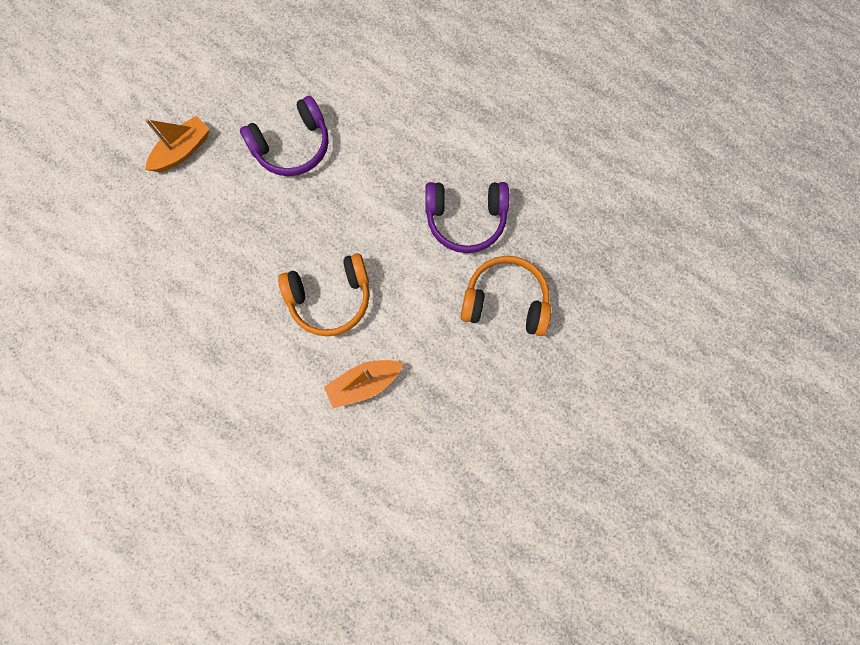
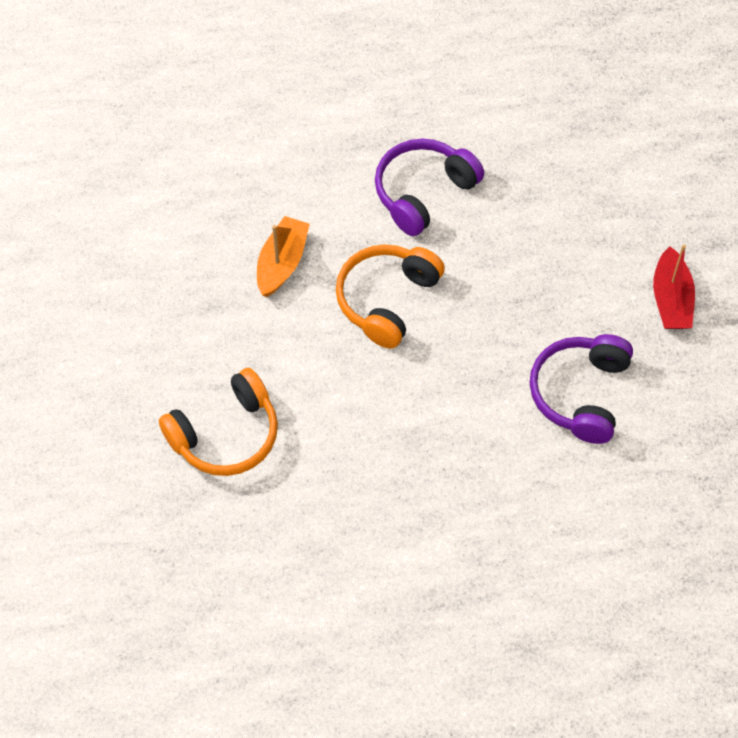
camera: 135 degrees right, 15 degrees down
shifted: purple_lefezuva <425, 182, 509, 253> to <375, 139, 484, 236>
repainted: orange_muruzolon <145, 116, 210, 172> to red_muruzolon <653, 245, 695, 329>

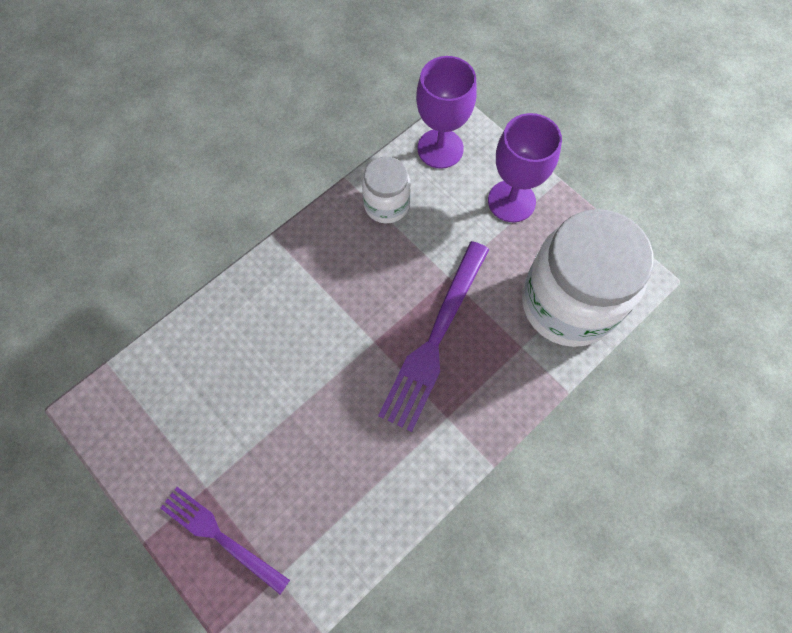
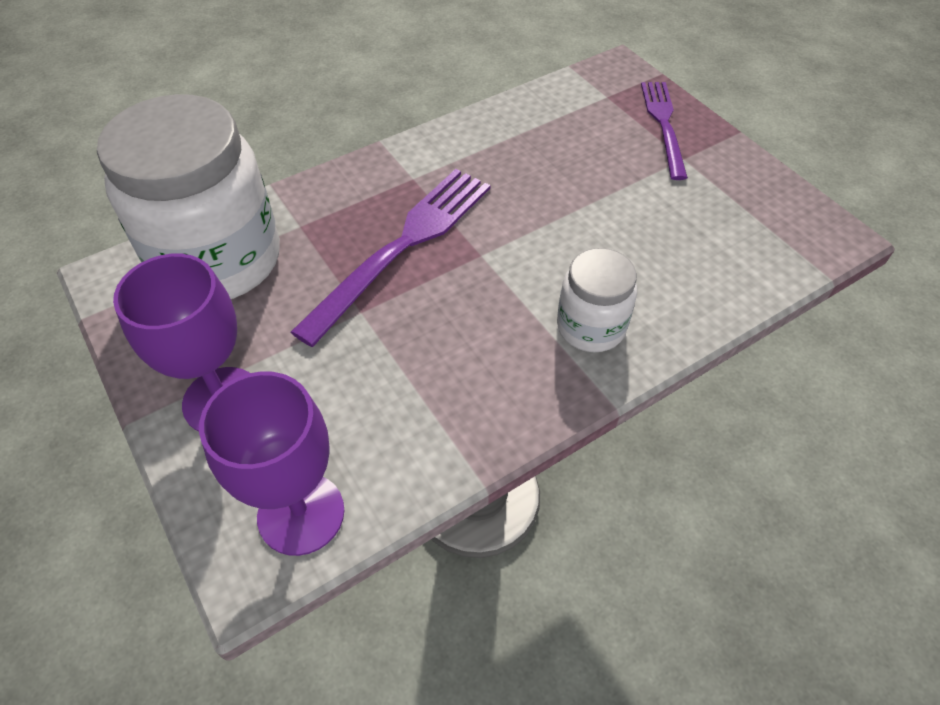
camera: 170 degrees left, 15 degrees down
shifted: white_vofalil <362, 157, 411, 223> to <557, 248, 637, 352>
rotated: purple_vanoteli <160, 487, 290, 594> = <641, 82, 688, 180> 135 degrees counterclockwise

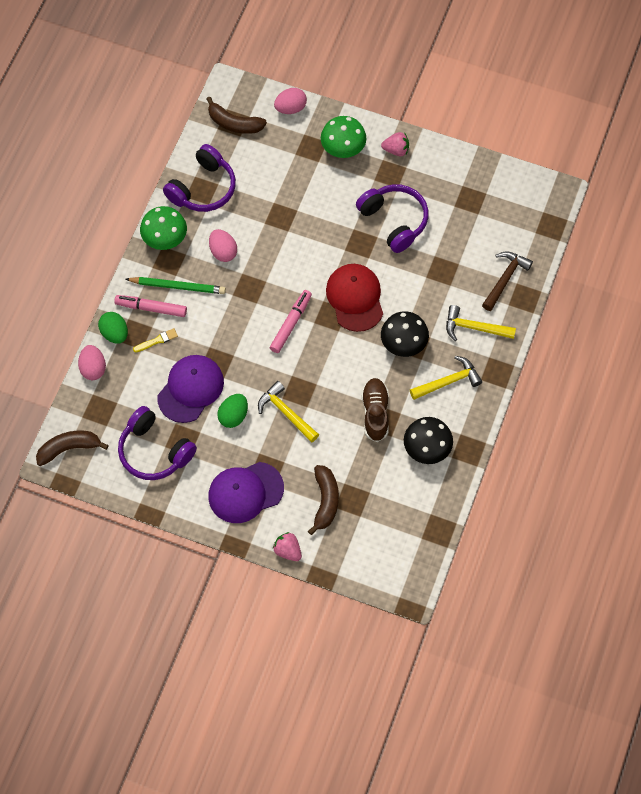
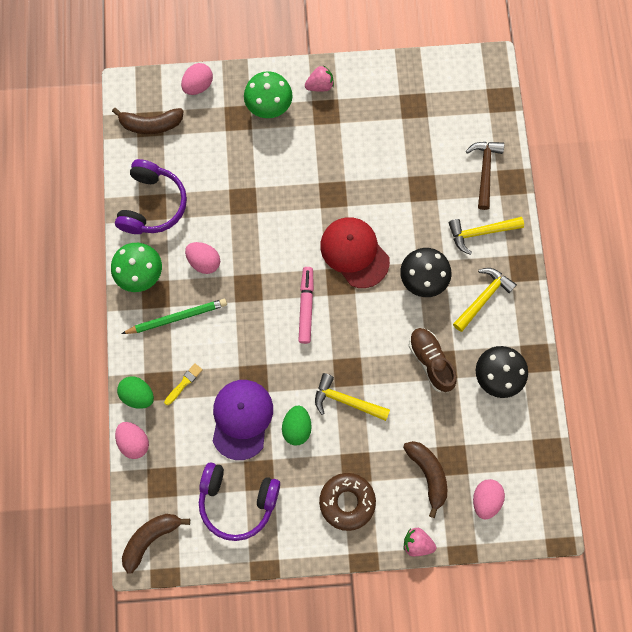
camera: 25 degrees left, 10 degrees up
gone: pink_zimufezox <114, 295, 187, 317>; purple_lefezuva <356, 184, 429, 253>
new: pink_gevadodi <473, 479, 505, 520>
swapped: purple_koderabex <208, 462, 284, 523> to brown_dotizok <319, 473, 376, 531>

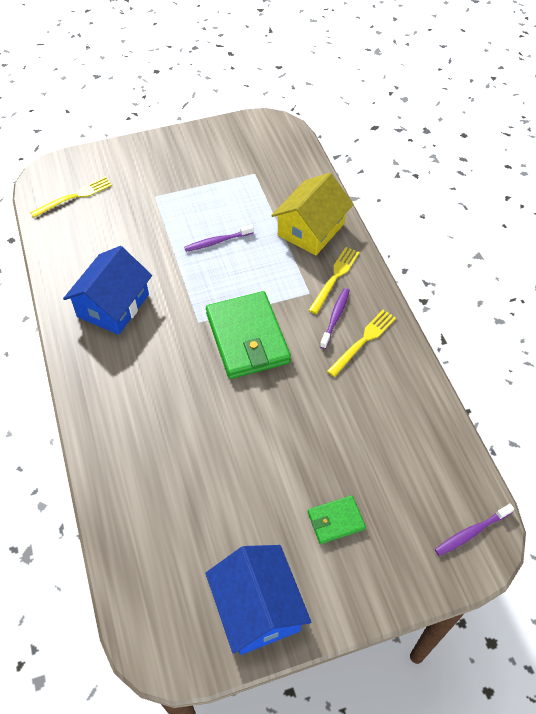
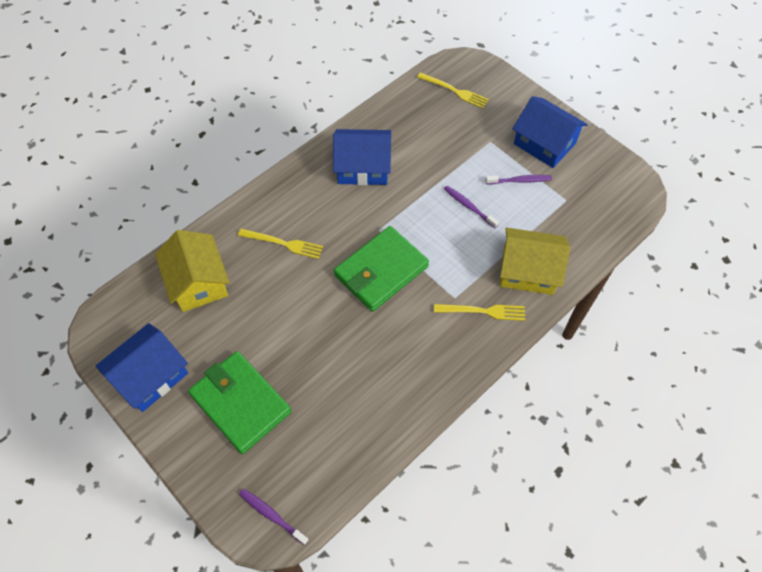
camera: 65 degrees right, 5 degrees up
new: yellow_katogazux <155, 230, 230, 312>; blue_katogazux <512, 96, 588, 168>
shifted: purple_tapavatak <320, 288, 350, 349> to <486, 175, 552, 184>; yellow_vanoteli <327, 310, 396, 377> to <238, 229, 323, 259>
scaled: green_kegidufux <308, 495, 366, 544> = <188, 351, 292, 454> x2.04

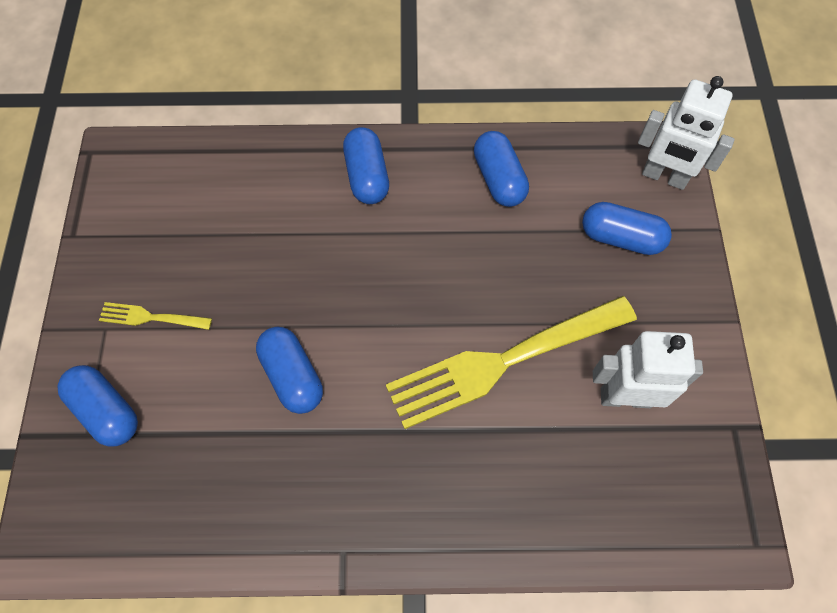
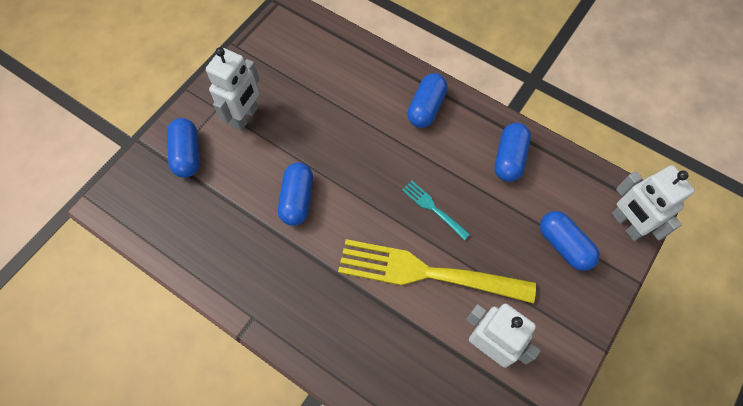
camera: 35 degrees right, 0 degrees up
new: turquoise_vanoteli <402, 181, 470, 240>
swapped: yellow_vanoteli <99, 302, 212, 330> to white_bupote <206, 47, 260, 131>

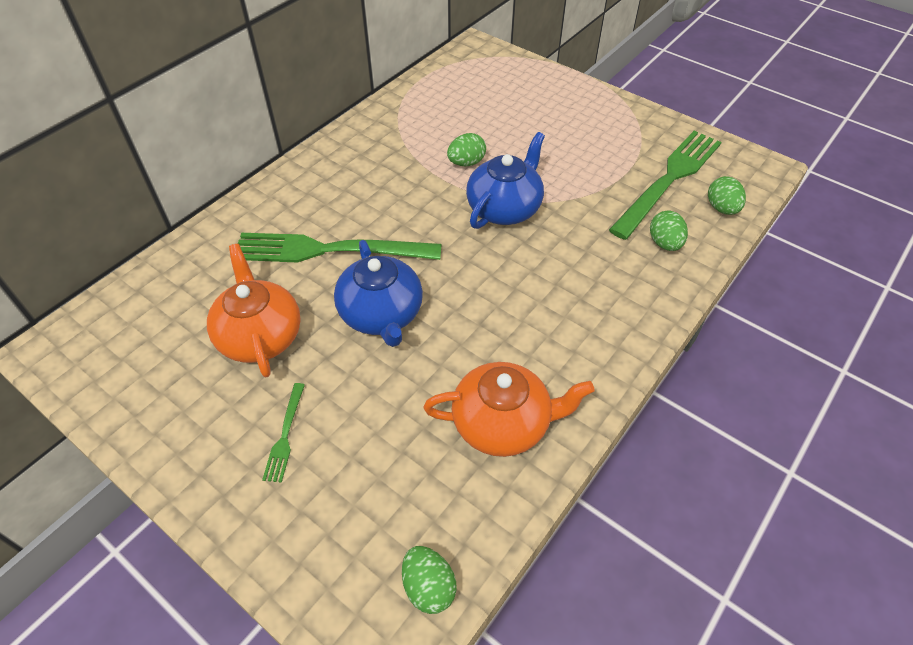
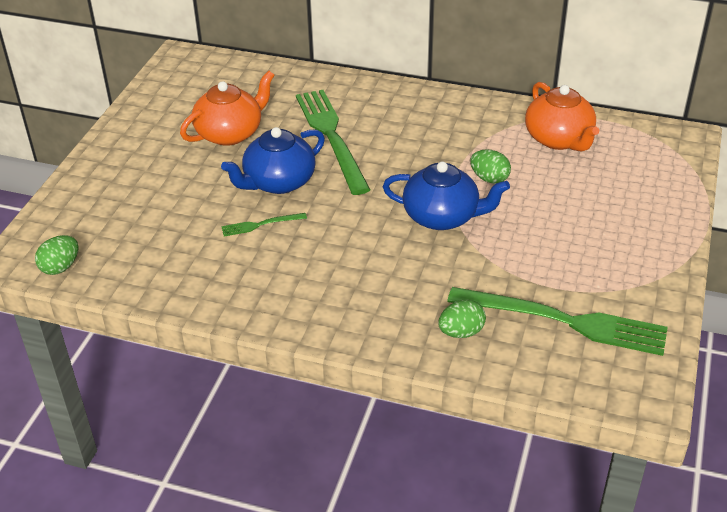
camera: 70 degrees right, 10 degrees down
gone: green_gevadodi <708, 176, 746, 215>
shifted: green_vanoteli <262, 383, 305, 483> to <221, 213, 307, 237>; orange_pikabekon <423, 362, 594, 457> to <525, 82, 599, 151>

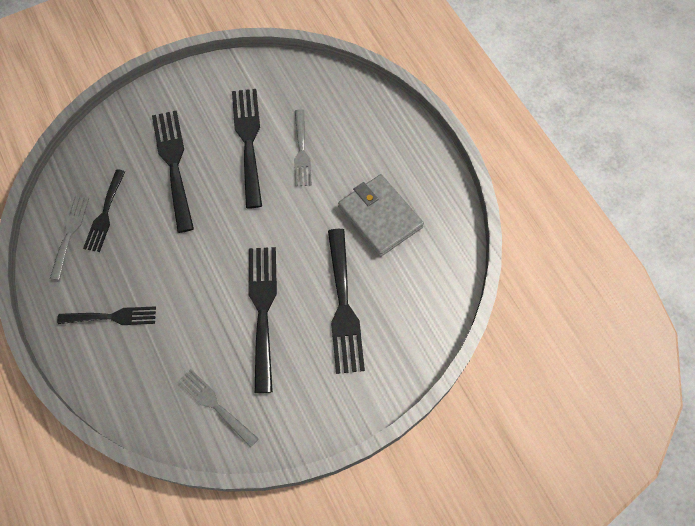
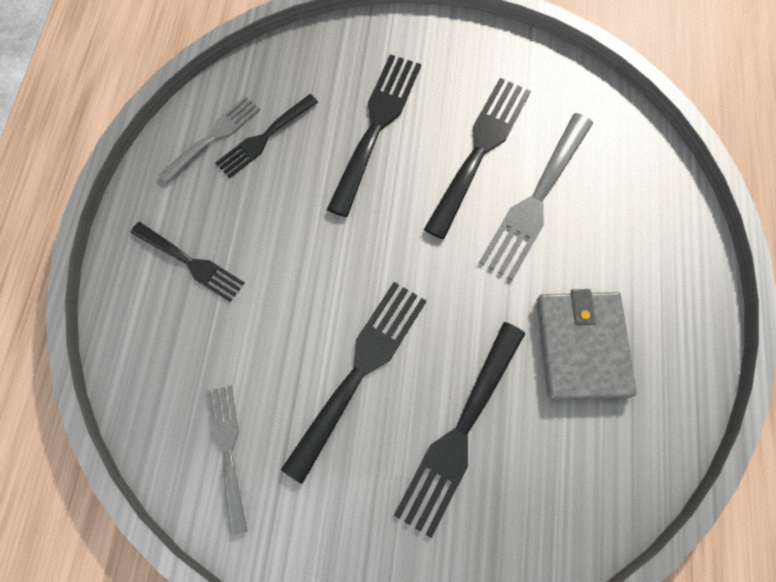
camera: 35 degrees right, 5 degrees up
scaled: grey_vanoteli <294, 109, 312, 187> = <479, 113, 593, 281> x1.58

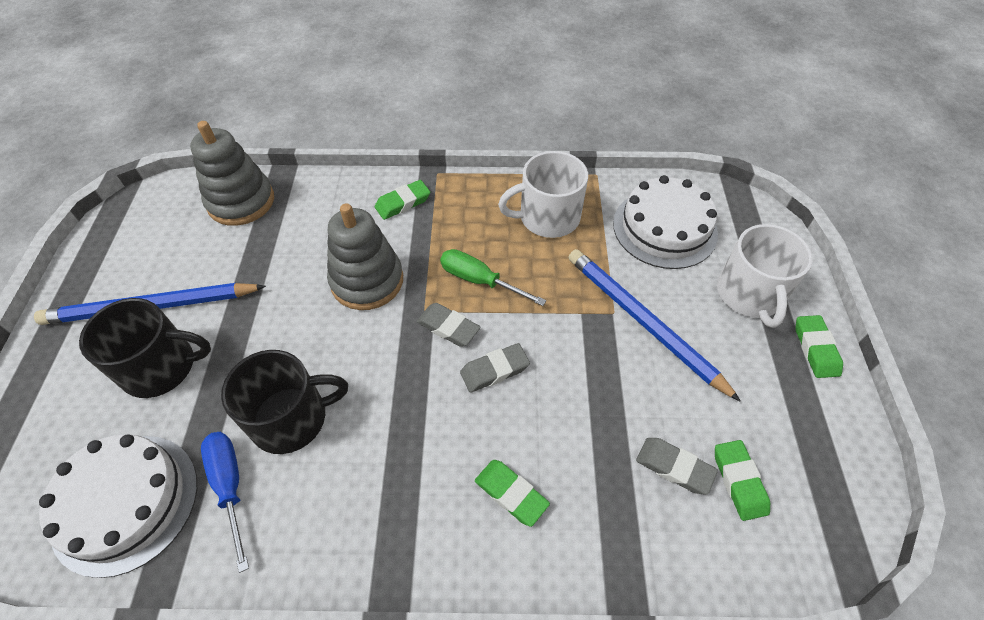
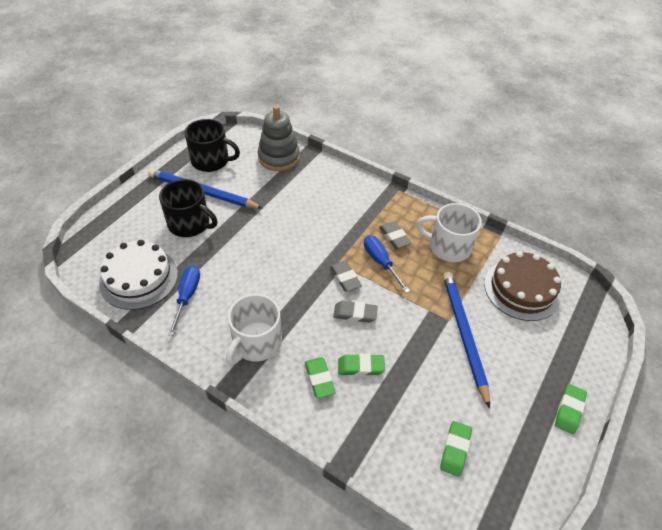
camera: 30 degrees right, 5 degrees down
gone: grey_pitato <327, 203, 403, 310>
shifted: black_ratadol <221, 350, 348, 454> to <185, 119, 240, 172>; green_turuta <374, 180, 430, 220> to <338, 354, 385, 376>; grey_turuta <636, 438, 718, 495> to <379, 221, 412, 249>; white_ratadol <717, 224, 813, 328> to <226, 294, 282, 365>
repainted: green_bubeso <440, 249, 546, 306> to blue_bubeso <364, 235, 410, 293>; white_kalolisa <613, 175, 718, 269> to brown_kalolisa <484, 251, 561, 321>

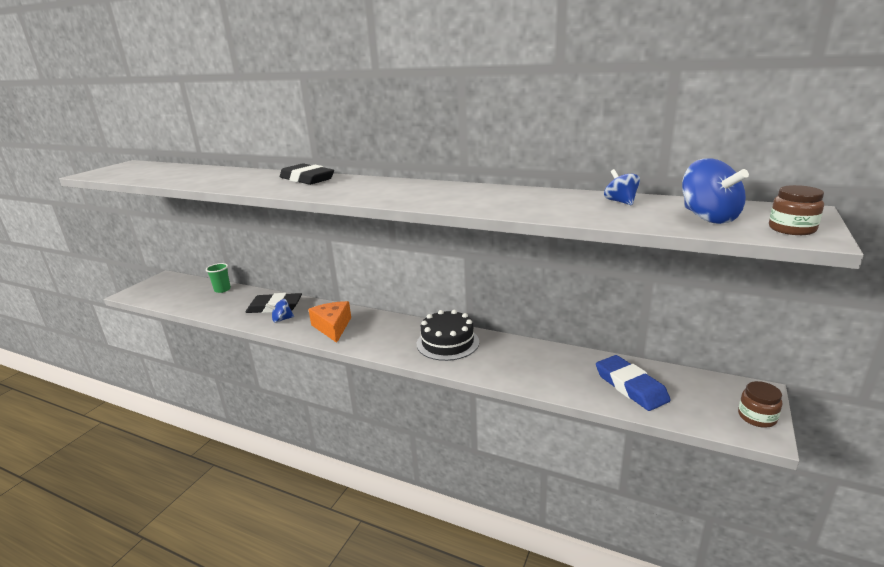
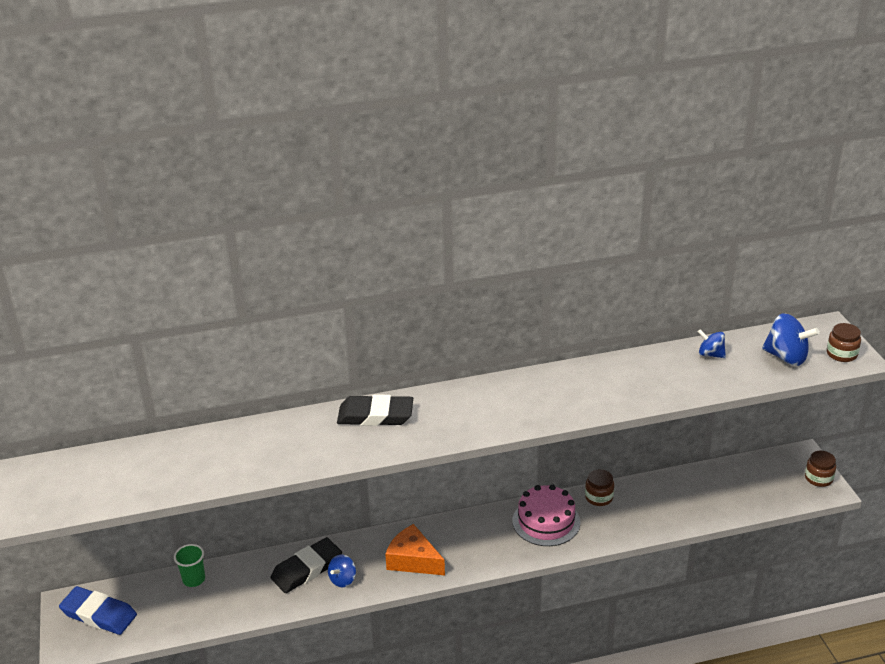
camera: 40 degrees left, 10 degrees up
new: brown_vofalil <585, 469, 614, 506>
shifted: blue_turuta <596, 355, 671, 411> to <59, 586, 137, 635>
repainted: black_kalolisa <417, 310, 479, 361> to pink_kalolisa <513, 485, 580, 546>

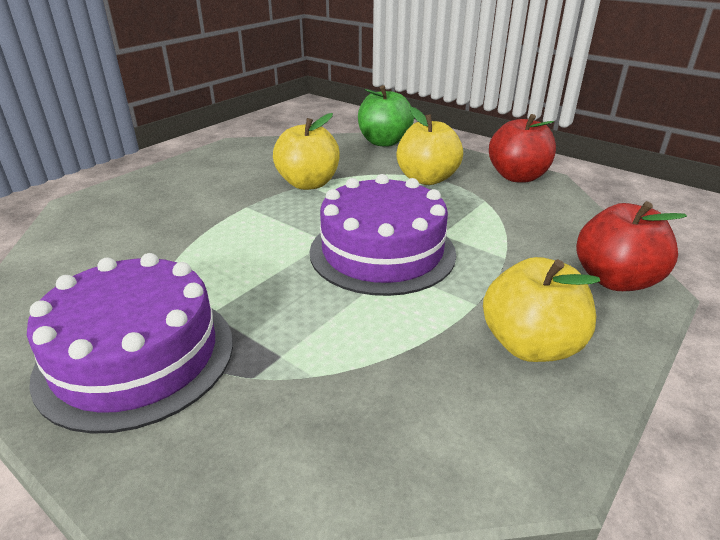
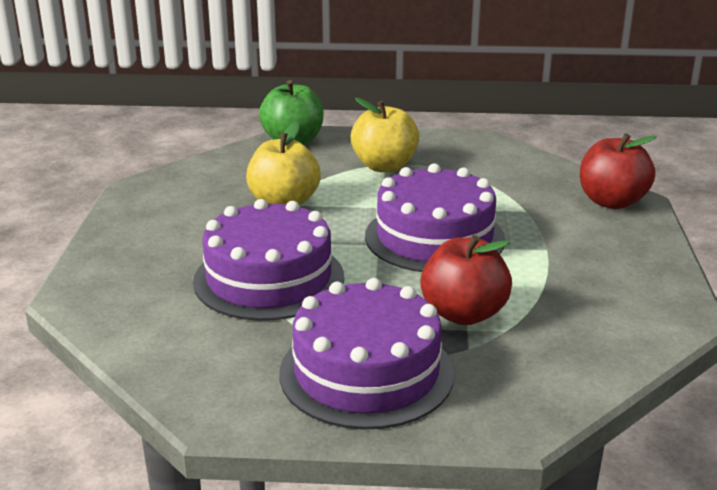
camera: 35 degrees left, 5 degrees down
gone: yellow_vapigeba <483, 257, 600, 362>
new: purple_kalolisa <193, 199, 344, 321>
shifted: red_vapigeba <489, 114, 556, 183> to <420, 235, 512, 325>

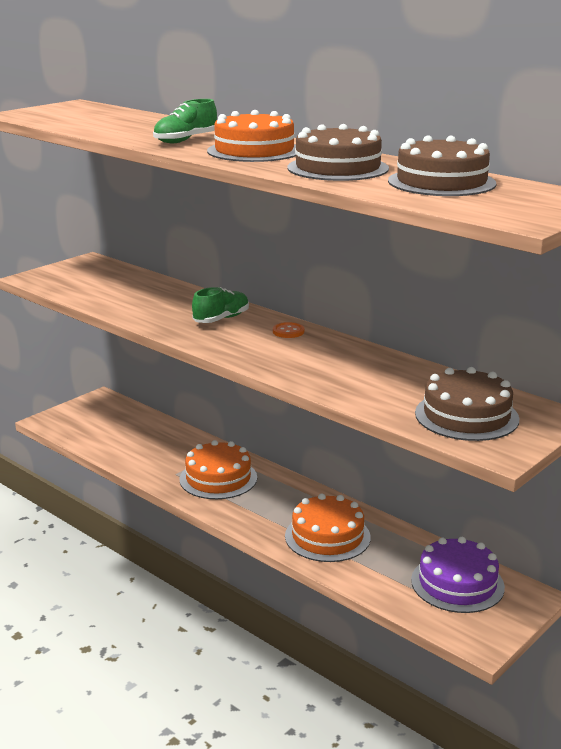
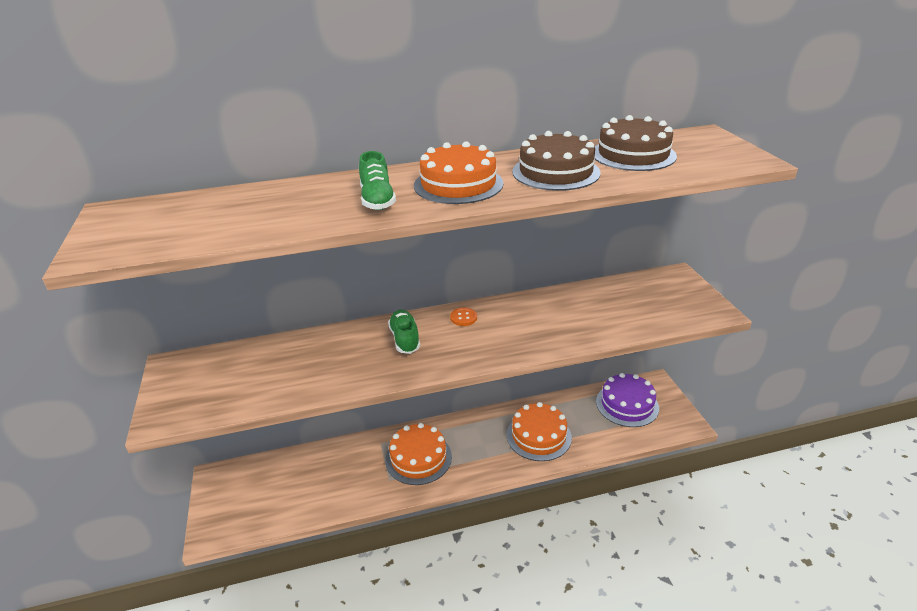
camera: 55 degrees left, 10 degrees up
gone: brown_kalolisa <415, 367, 519, 441>

